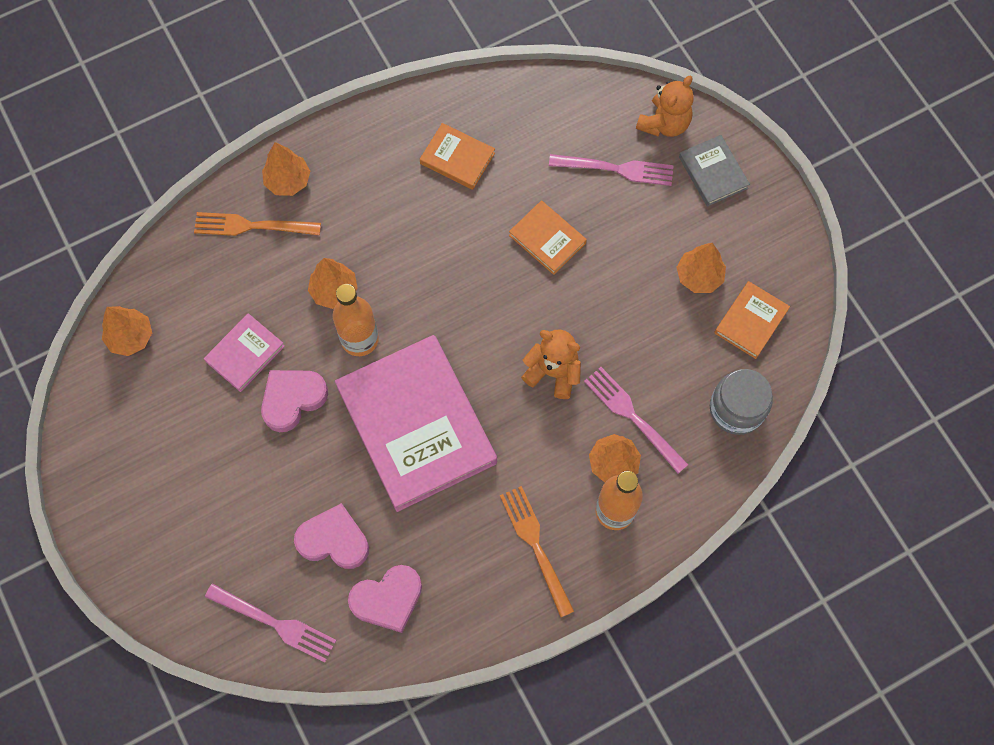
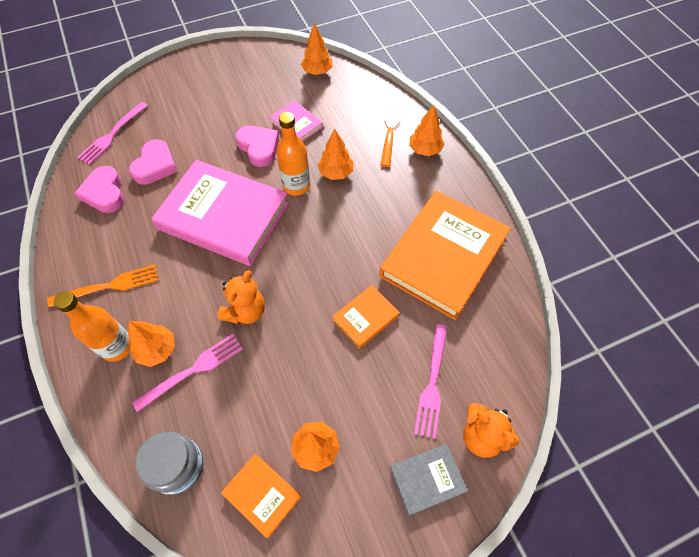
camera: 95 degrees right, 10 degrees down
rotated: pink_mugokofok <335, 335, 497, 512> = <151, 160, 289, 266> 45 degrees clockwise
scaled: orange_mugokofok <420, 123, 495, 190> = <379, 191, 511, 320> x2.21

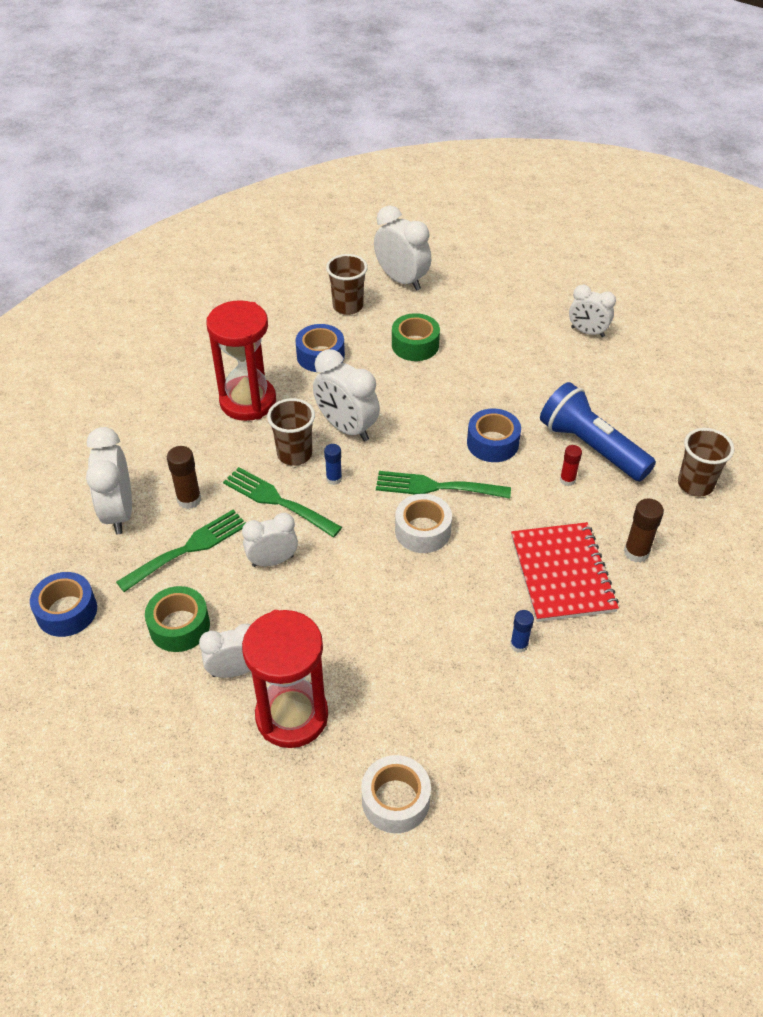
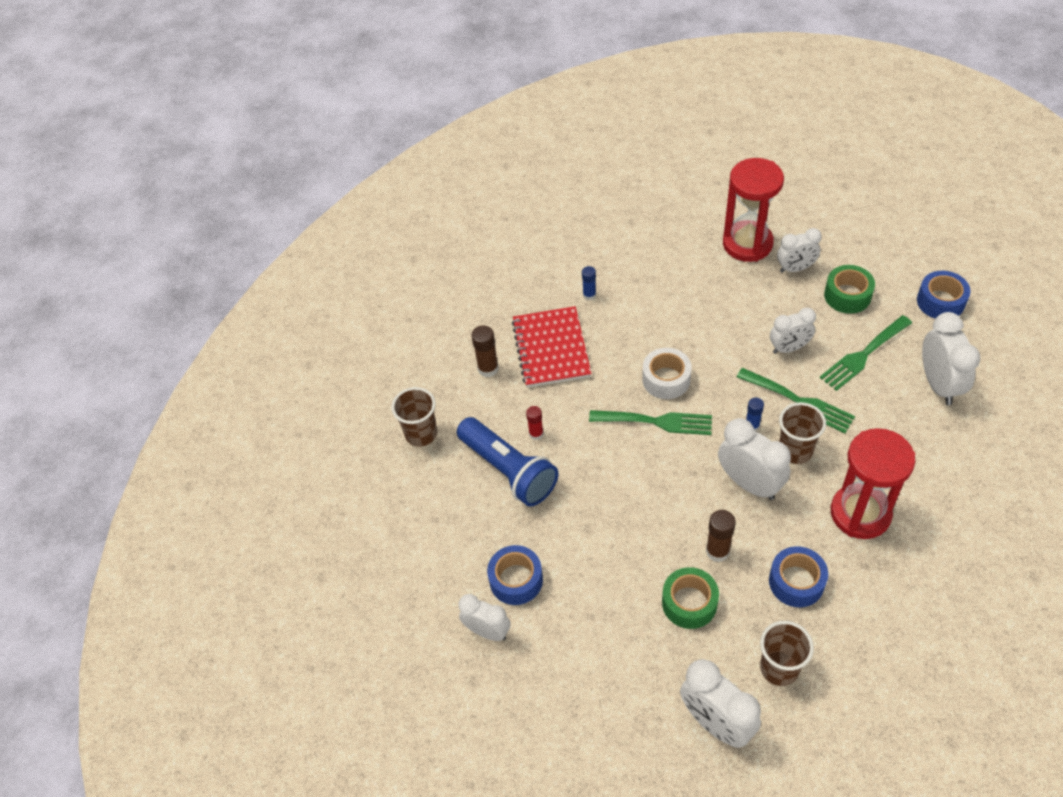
camera: 175 degrees left, 5 degrees up
gone: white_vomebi <361, 755, 431, 833>
shifted: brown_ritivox <167, 446, 201, 509> to <706, 510, 736, 562>; blue_vomebi <467, 408, 521, 462> to <487, 545, 543, 605>

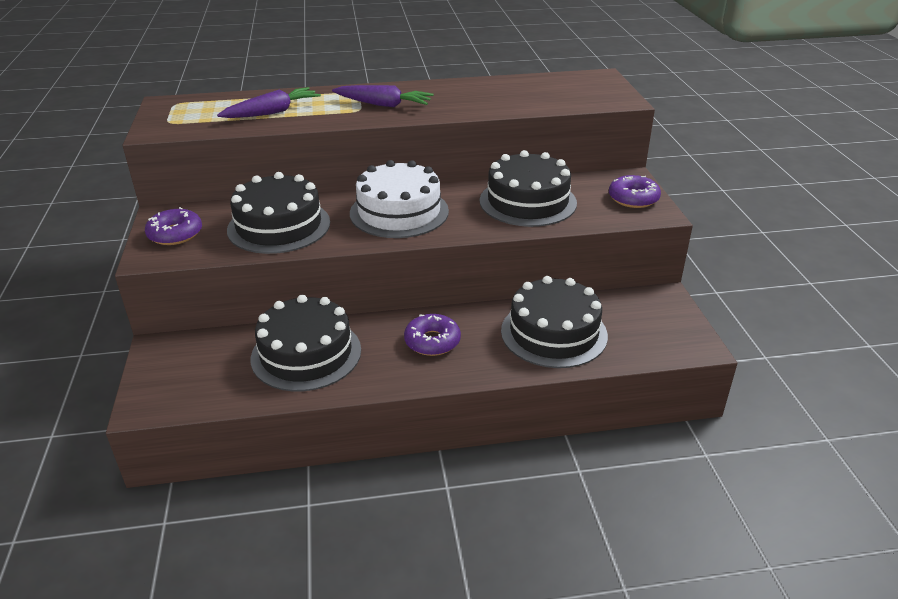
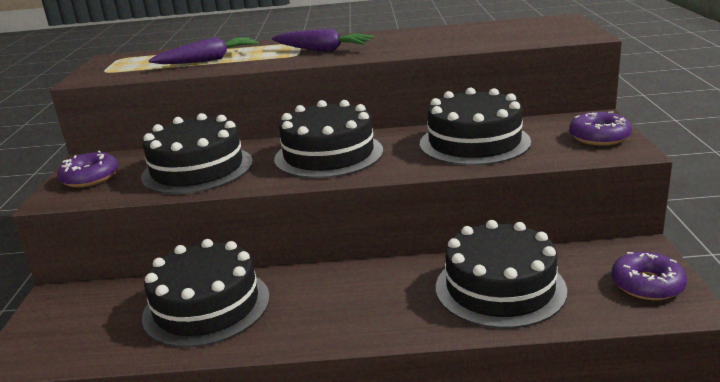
camera: 10 degrees right, 10 degrees down
shifted: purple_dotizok <404, 314, 461, 356> to <612, 252, 687, 300>
repainted: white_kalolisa <350, 160, 449, 238> to black_kalolisa <274, 100, 383, 178>

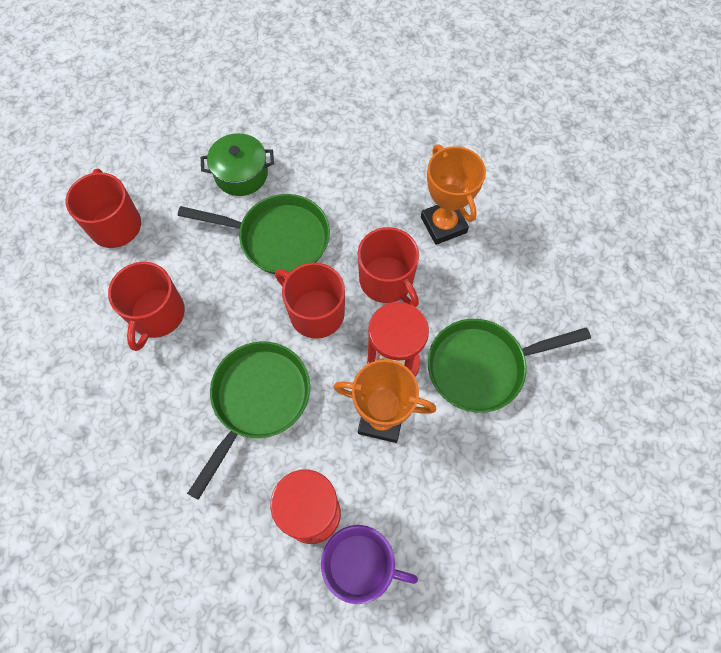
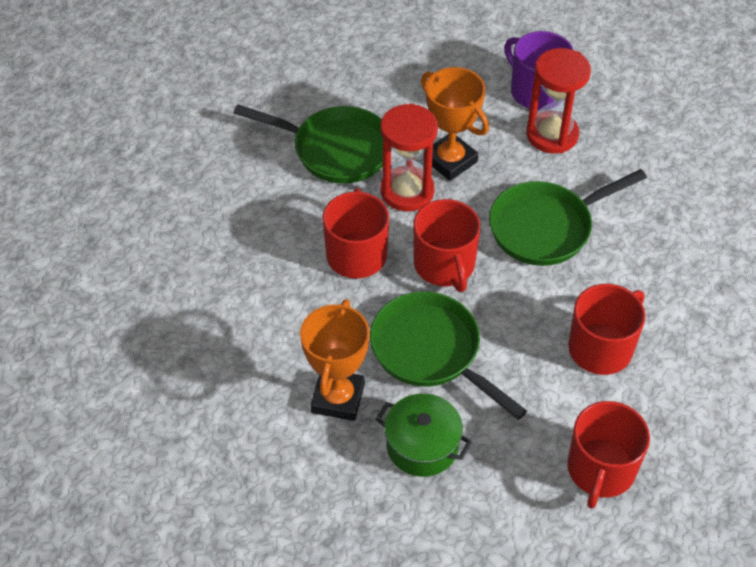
camera: 145 degrees left, 15 degrees down
shifted: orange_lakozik <421, 144, 486, 245> to <300, 299, 370, 421>

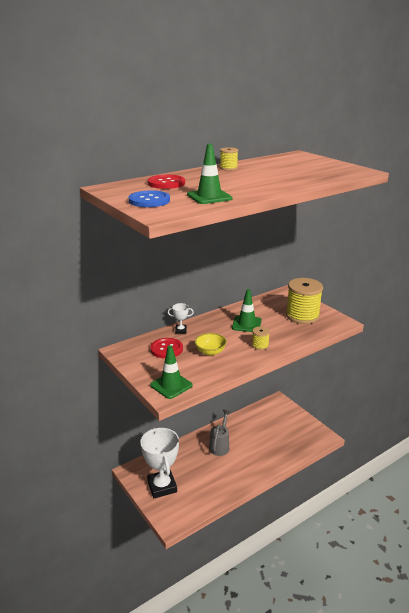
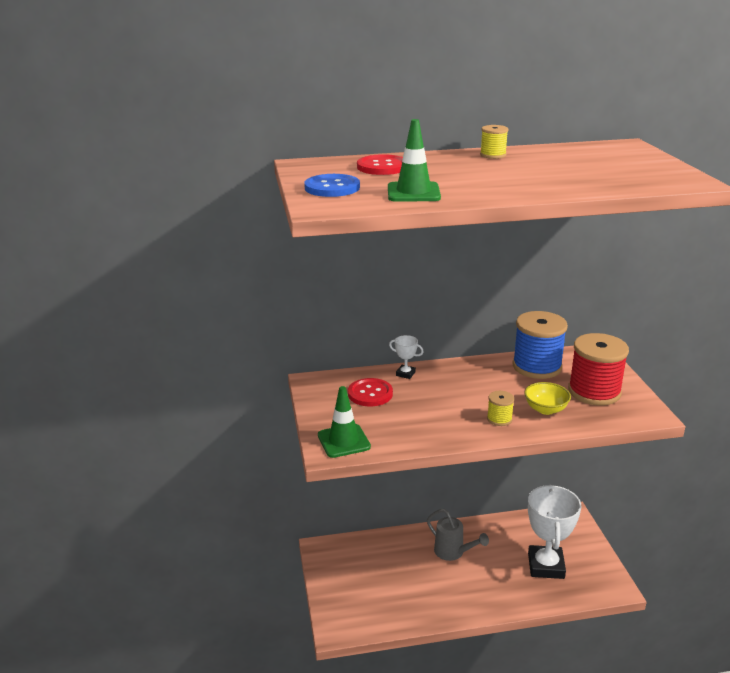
camera: 25 degrees right, 0 degrees up
gone: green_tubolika <232, 289, 262, 332>
new: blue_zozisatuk <512, 311, 568, 379>
shifted: white_lakozik <140, 428, 179, 498> to <528, 484, 581, 579>; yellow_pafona <195, 333, 227, 356> to <524, 382, 571, 415>
repainted: yellow_zozisatuk <286, 278, 323, 324> to red_zozisatuk <568, 333, 629, 405>
rotated: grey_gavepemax <209, 410, 231, 456> = <427, 509, 489, 561> 90 degrees clockwise

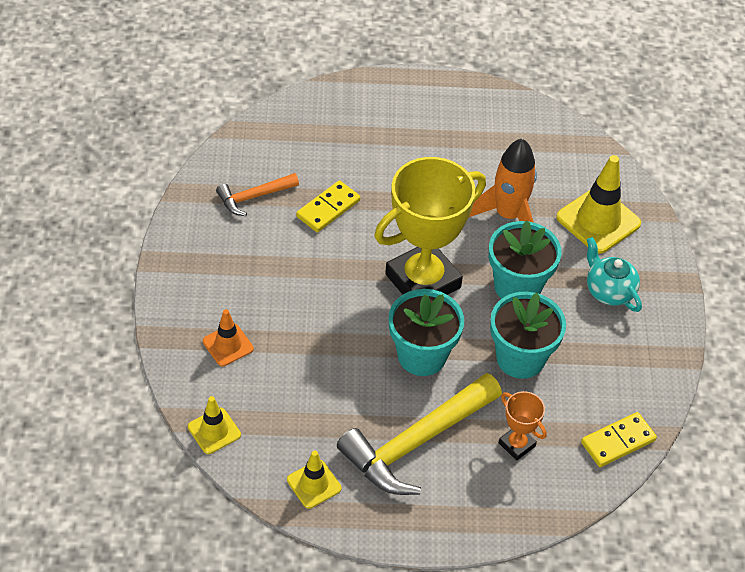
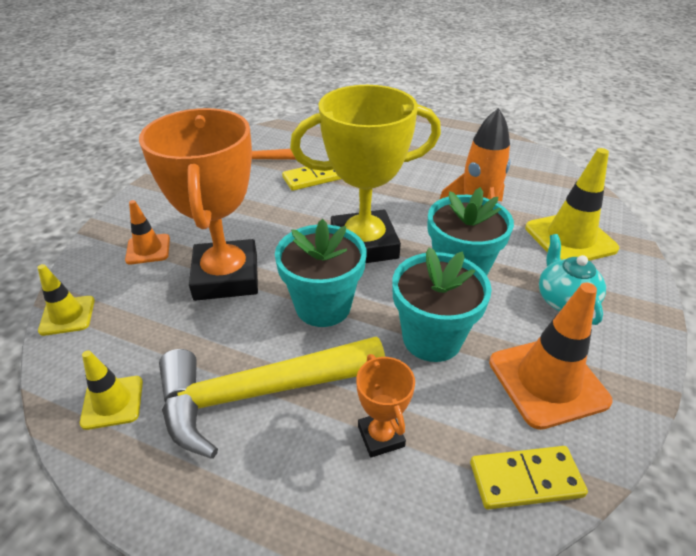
camera: 25 degrees right, 10 degrees down
new: orange_lakozik <139, 108, 258, 301>; orange_tubolika <489, 283, 613, 430>

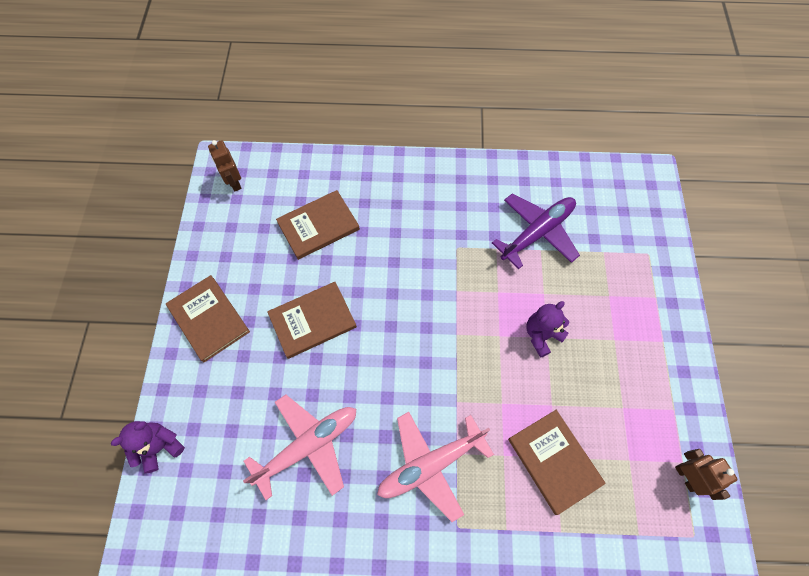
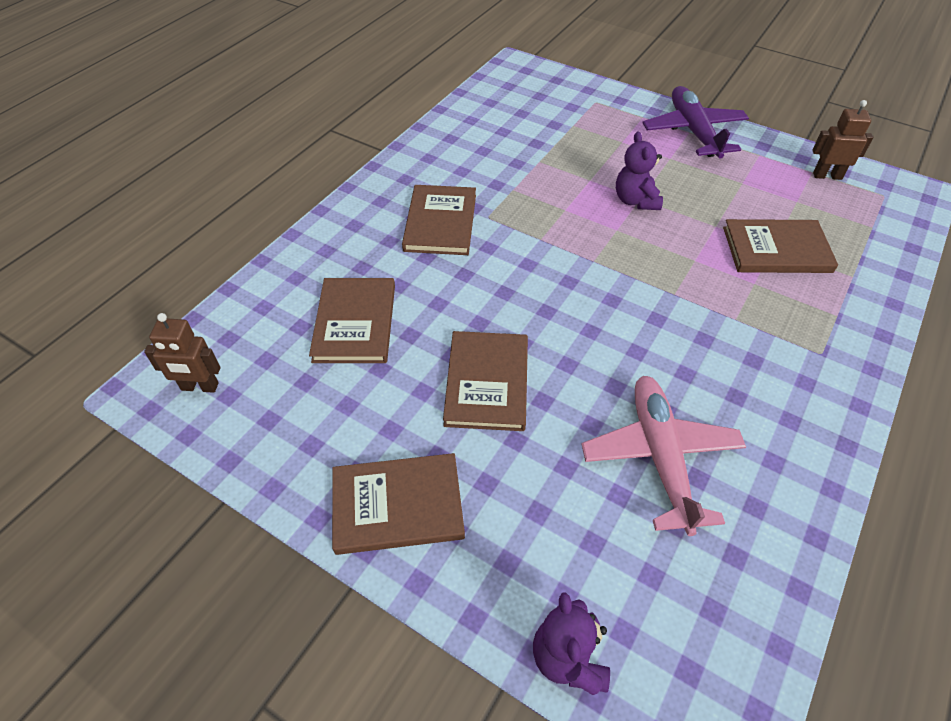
camera: 60 degrees left, 15 degrees down
gone: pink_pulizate <377, 412, 494, 522>
new: brown_mugokofok <402, 185, 476, 255>
shifted: purple_pulizate <492, 193, 580, 269> to <642, 86, 749, 159>

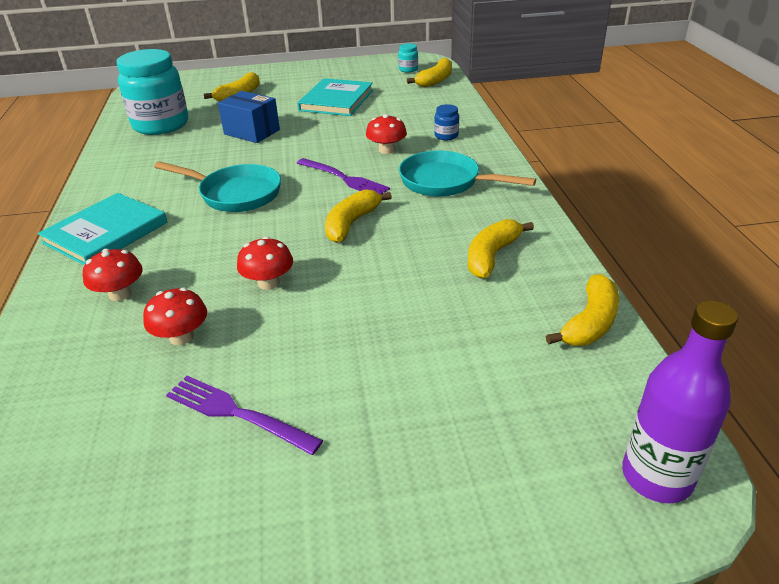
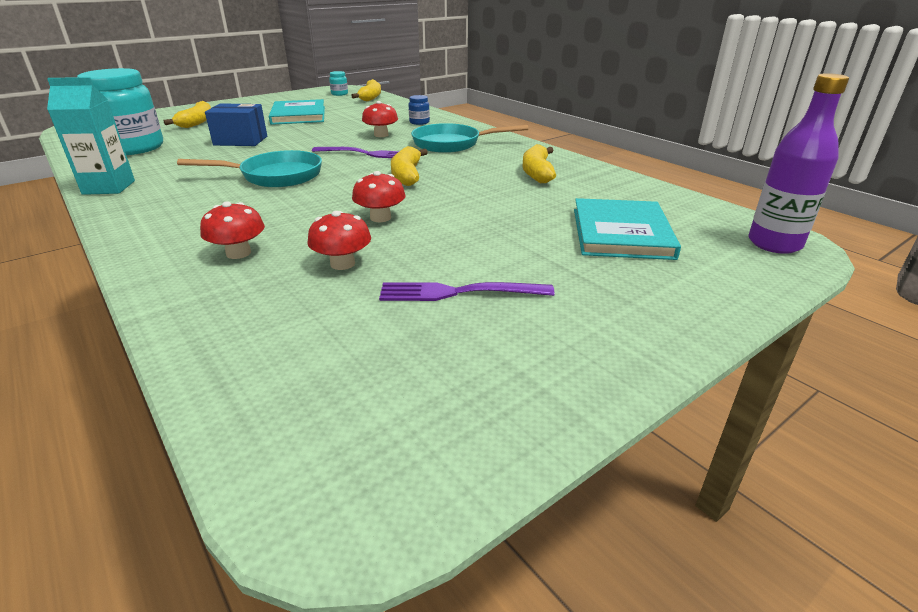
camera: 30 degrees left, 5 degrees down
gone: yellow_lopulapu <546, 274, 619, 346>
new: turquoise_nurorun <47, 77, 135, 195>
shifted: turquoise_mugokofok <38, 193, 167, 266> to <574, 198, 681, 260>

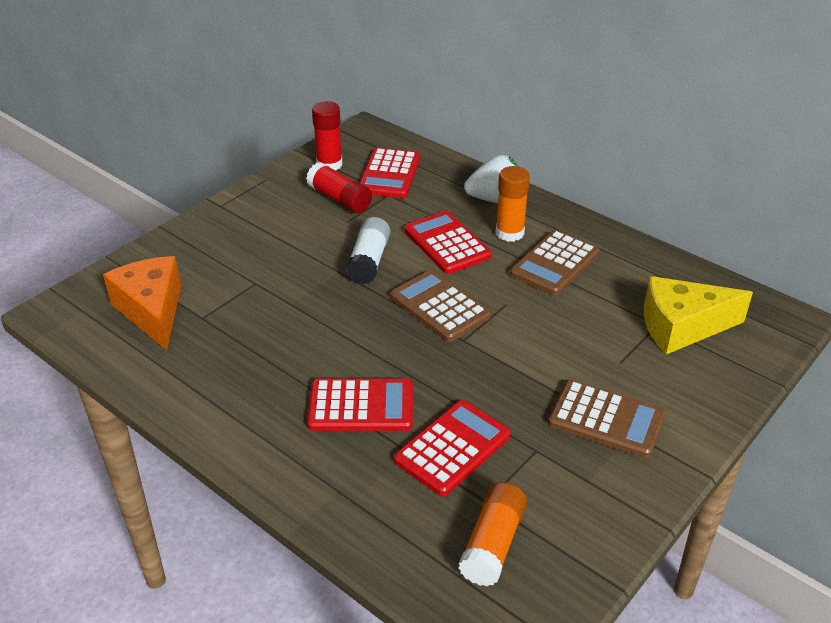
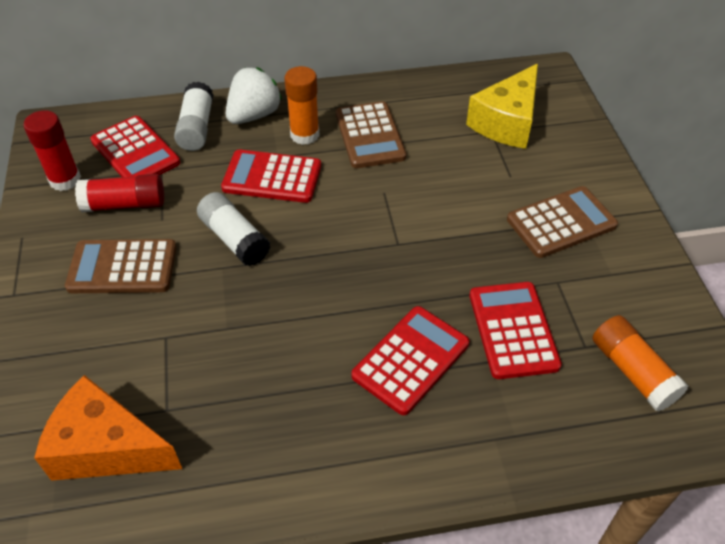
camera: 50 degrees left, 10 degrees up
new: white_ritivox <174, 82, 214, 151>
shifted: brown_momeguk <390, 270, 491, 342> to <65, 239, 177, 293>

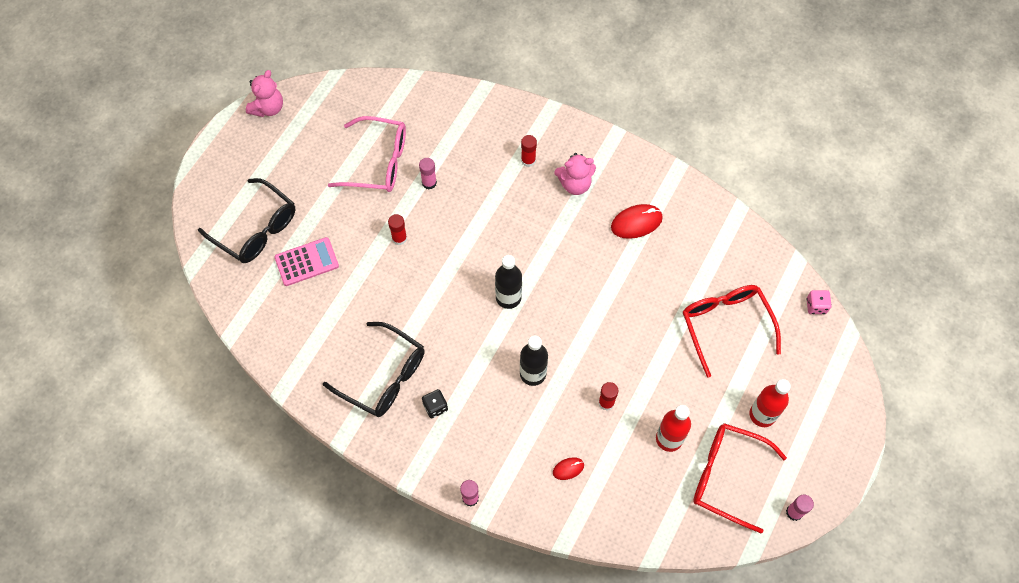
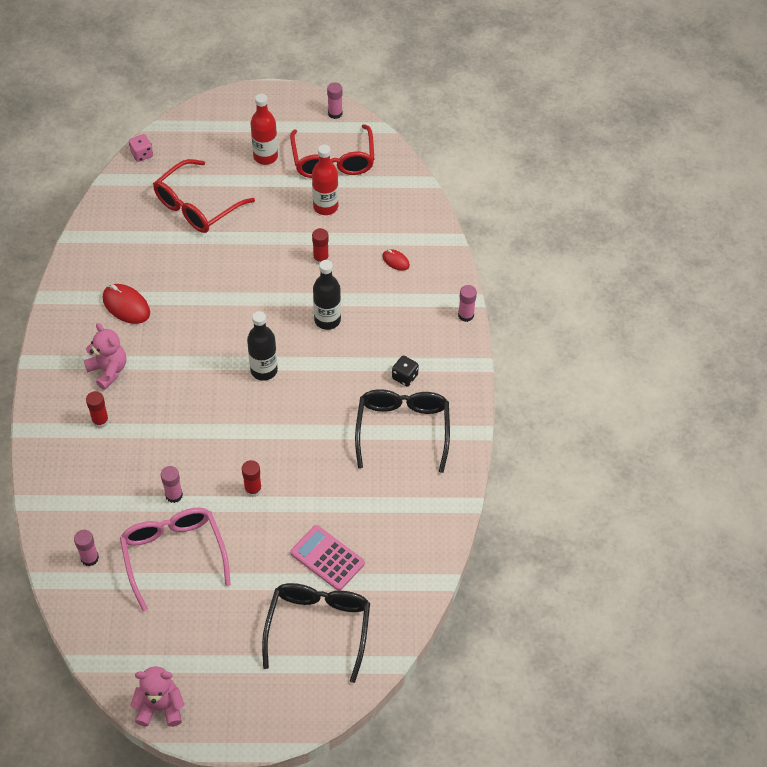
camera: 120 degrees left, 10 degrees down
new: pink_ritivox <74, 530, 99, 566>

